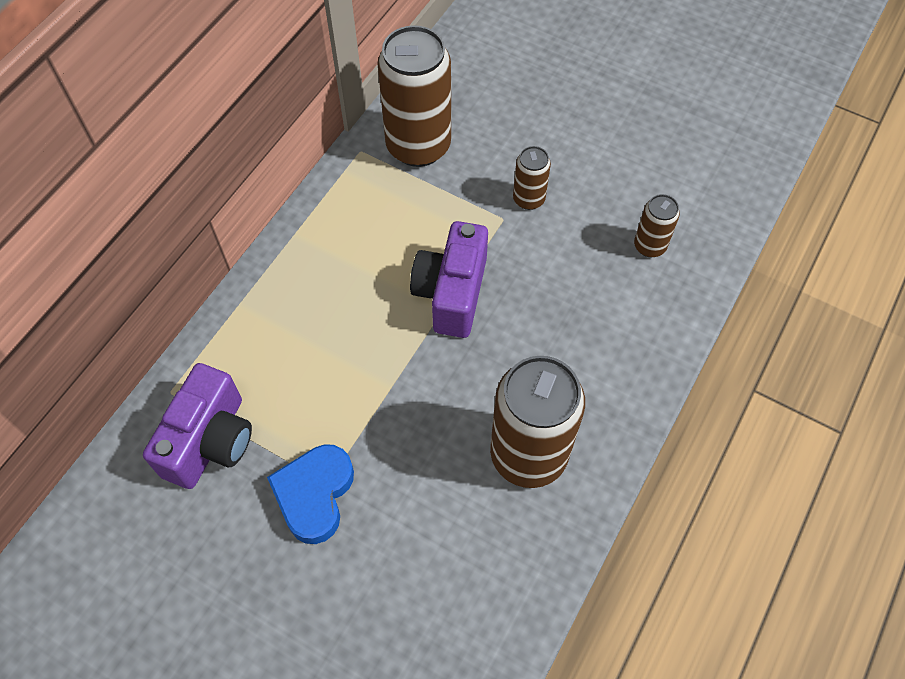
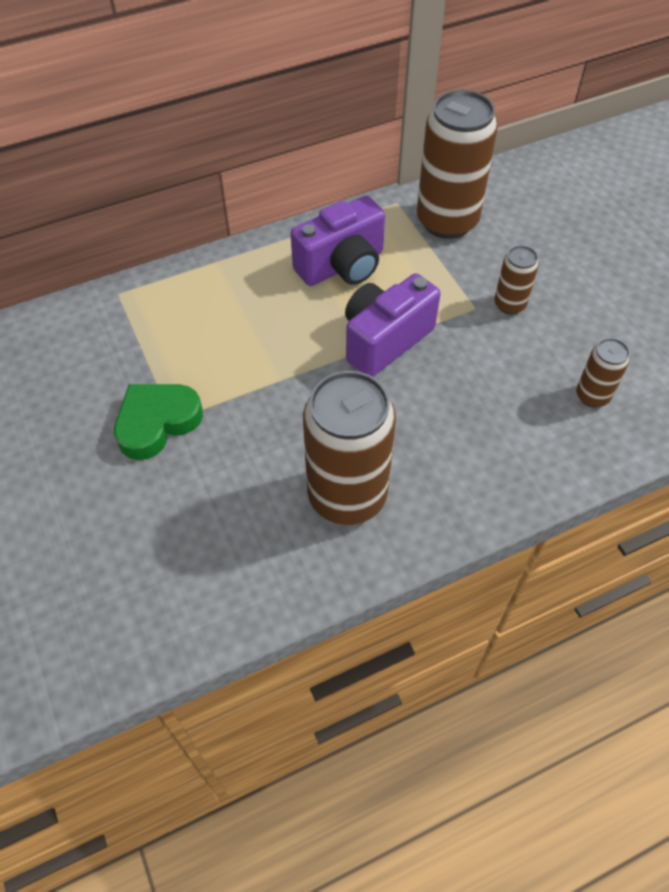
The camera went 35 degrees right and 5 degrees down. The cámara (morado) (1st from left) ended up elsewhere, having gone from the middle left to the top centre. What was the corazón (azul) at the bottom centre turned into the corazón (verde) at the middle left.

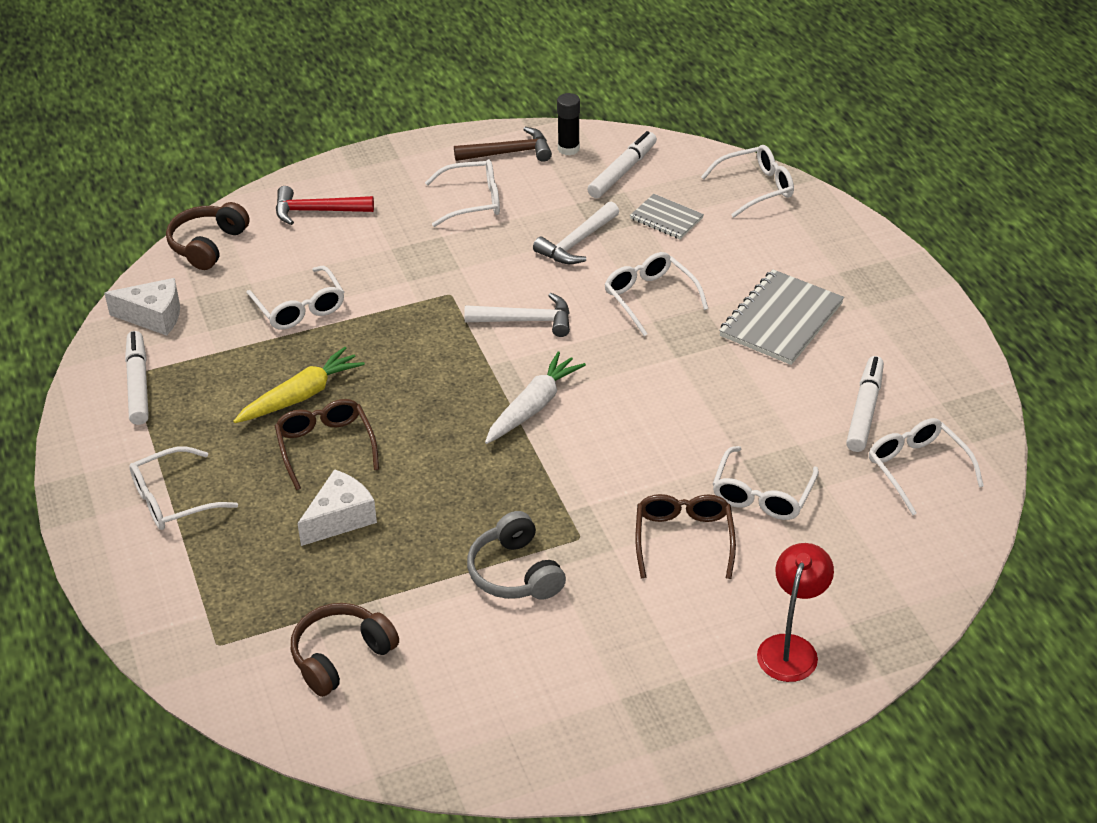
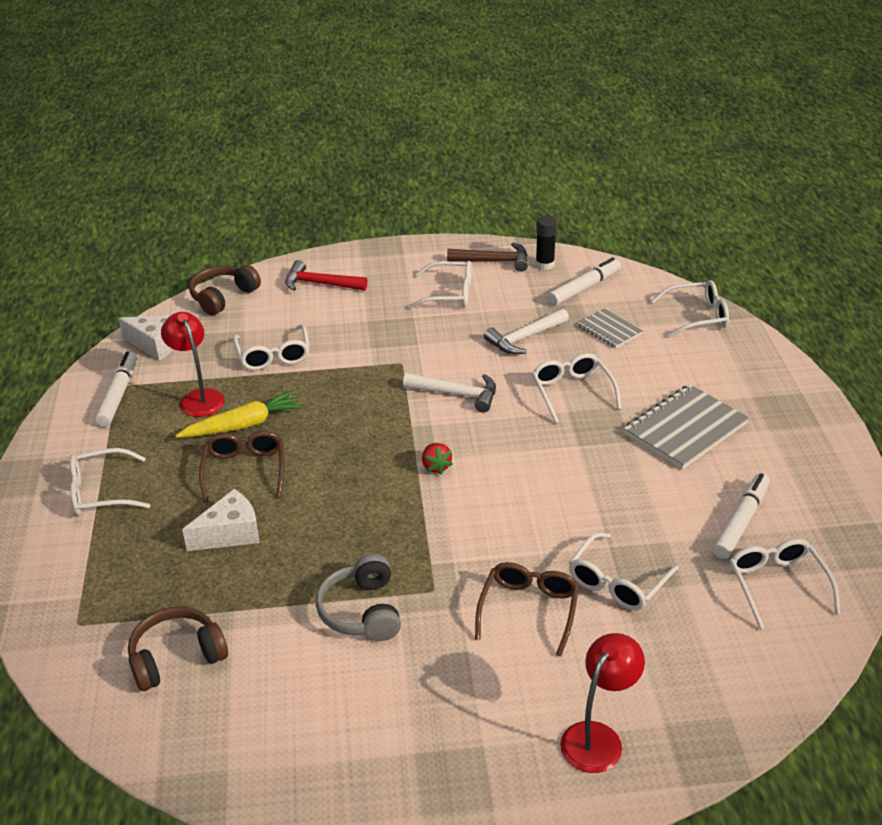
The camera went 15 degrees right and 5 degrees down. Where the zanahoria (blanco) stood at the centre, the fresa (rojo) came to stand at the centre. The second view gained the lámpara (rojo) (1st from left) at the middle left.

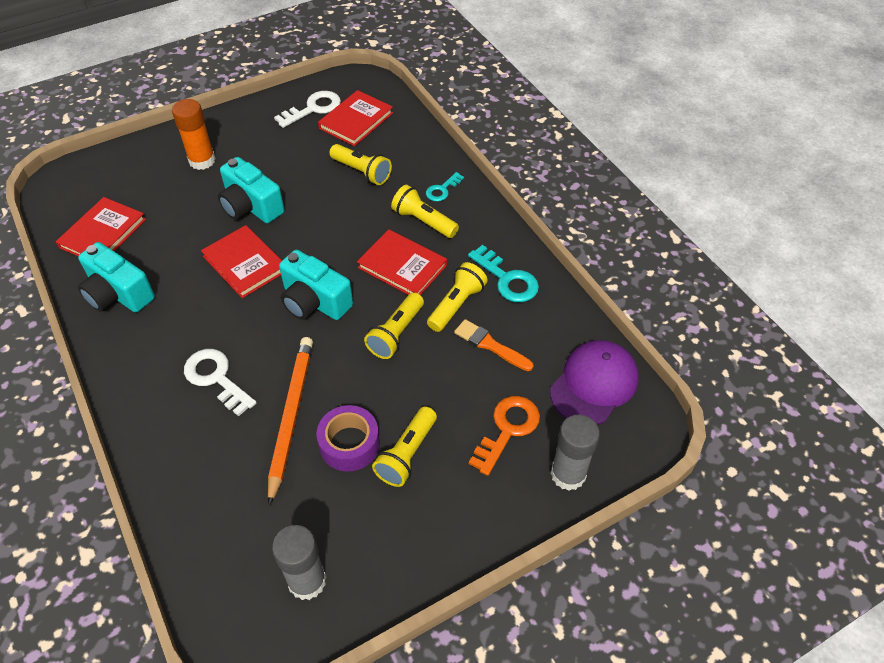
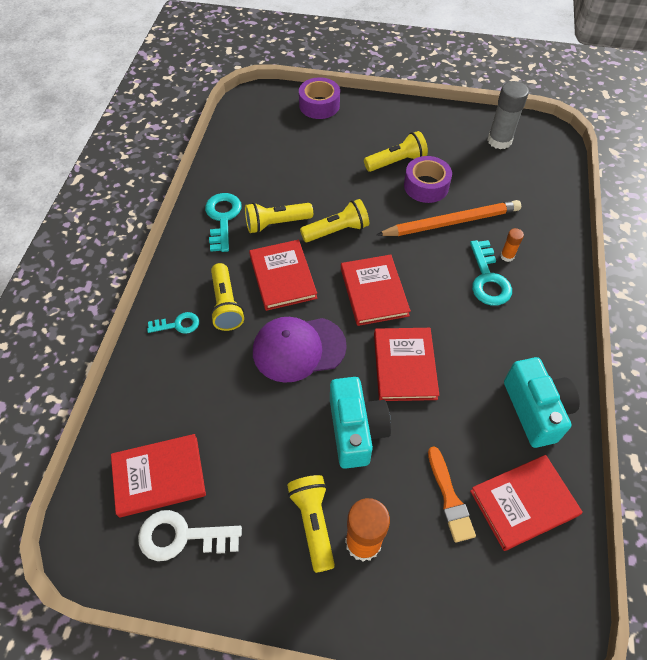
The camera went 140 degrees left and 5 degrees up. What was the llave (blanco) (1st from left) at the middle left turned into the llave (turquesa) (3rd from left) at the middle right. The lápiz (naranja) at the middle left ended up facing another way, 150 degrees counterclockwise from before. Where the cámara (turquesa) (3rd from left) stood at the centre, the libro (rojo) (3rd from left) came to stand at the centre. The lámpara de mano (amarillo) (1st from left in the first image) ended up elsewhere, having gone from the top centre to the bottom centre. The pincel (naranja) ended up elsewhere, having gone from the centre to the bottom right. The second view lost the llave (naranja) at the centre. The gorra (morado) ended up elsewhere, having gone from the middle right to the centre. Where the barra de pegamento (gris) (2nd from left) stood at the bottom centre, the cinta adhesiva (morado) (1st from left) came to stand at the top centre. The second view gained the barra de pegamento (naranja) (2nd from left) at the middle right.

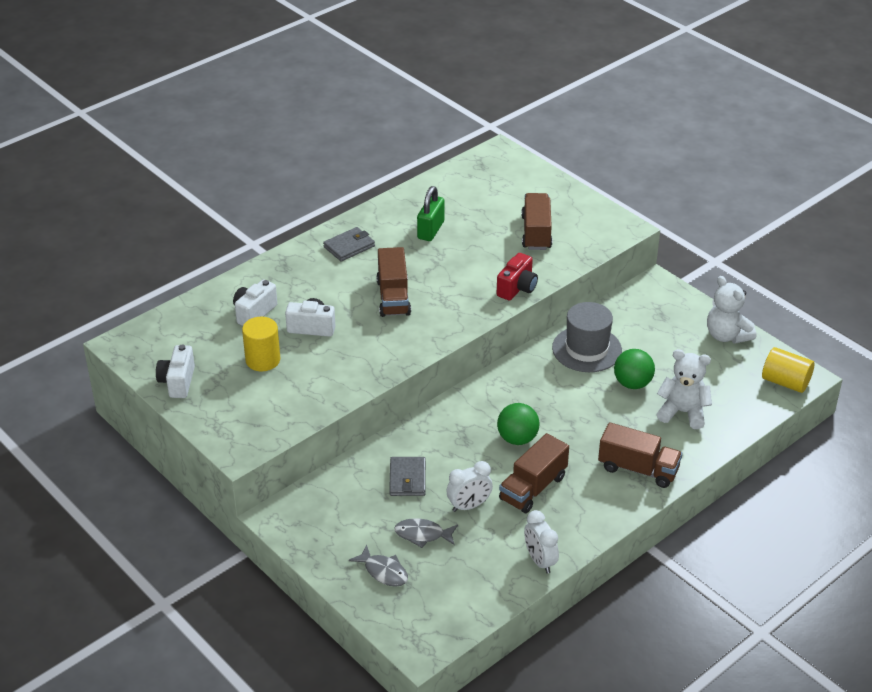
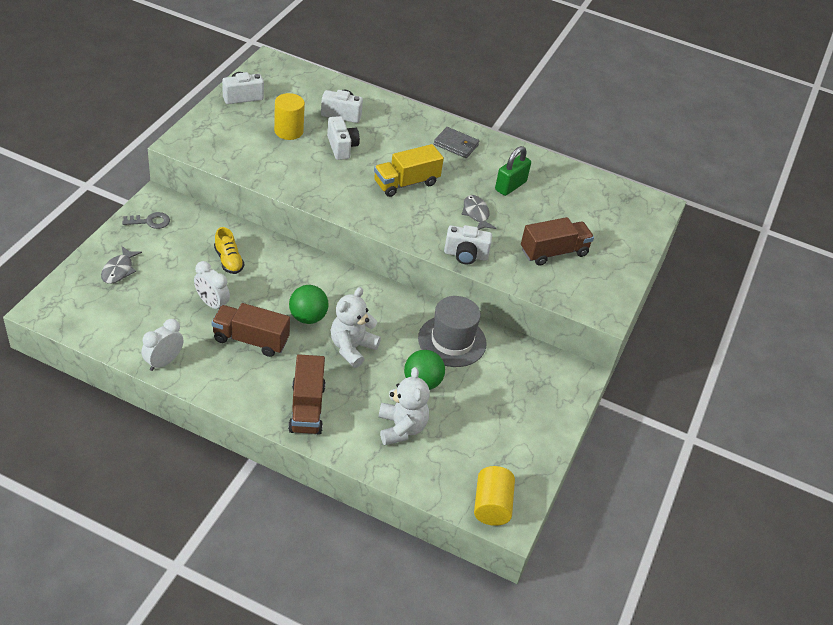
The camera went 60 degrees right and 5 degrees up. What was the camión (marrón) (1st from left) at the centre turned into the camión (amarillo) at the top centre. Where the cartera (gris) (2nd from left) stood at the bottom centre, the zapato (amarillo) came to stand at the middle left. The pez (gris) (2nd from left) ended up elsewhere, having gone from the bottom centre to the centre. The candado (verde) at the top centre ended up facing another way, 45 degrees counterclockwise from before. What was the cámara (rojo) at the centre turned into the cámara (blanco) (4th from left) at the centre. The osito (blanco) (2nd from left in the first image) ended up elsewhere, having gone from the middle right to the centre. The second view gained the llave (gris) at the middle left.

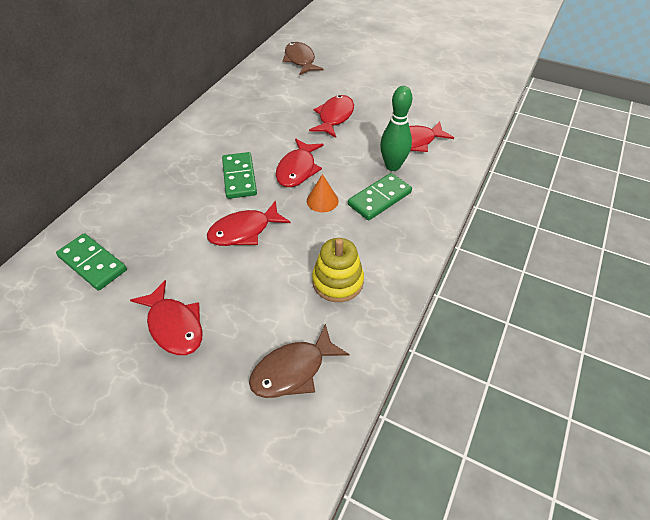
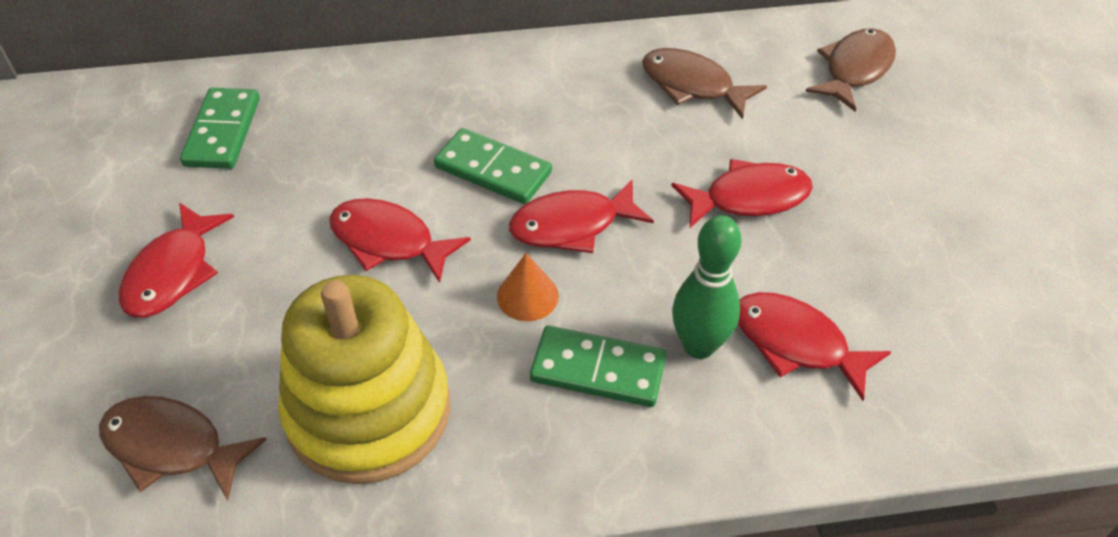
The camera went 55 degrees right and 0 degrees up. The ficha de dominó (verde) (2nd from left) at the centre ended up facing another way, 75 degrees clockwise from before. The size of the juguete apilable (amarillo) at the centre changed by a factor of 1.75. The second view gained the pez (marrón) (2nd from left) at the top centre.

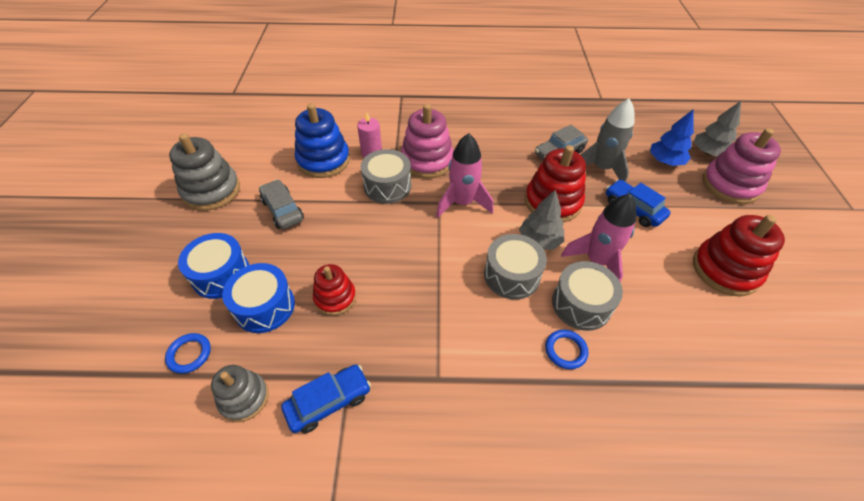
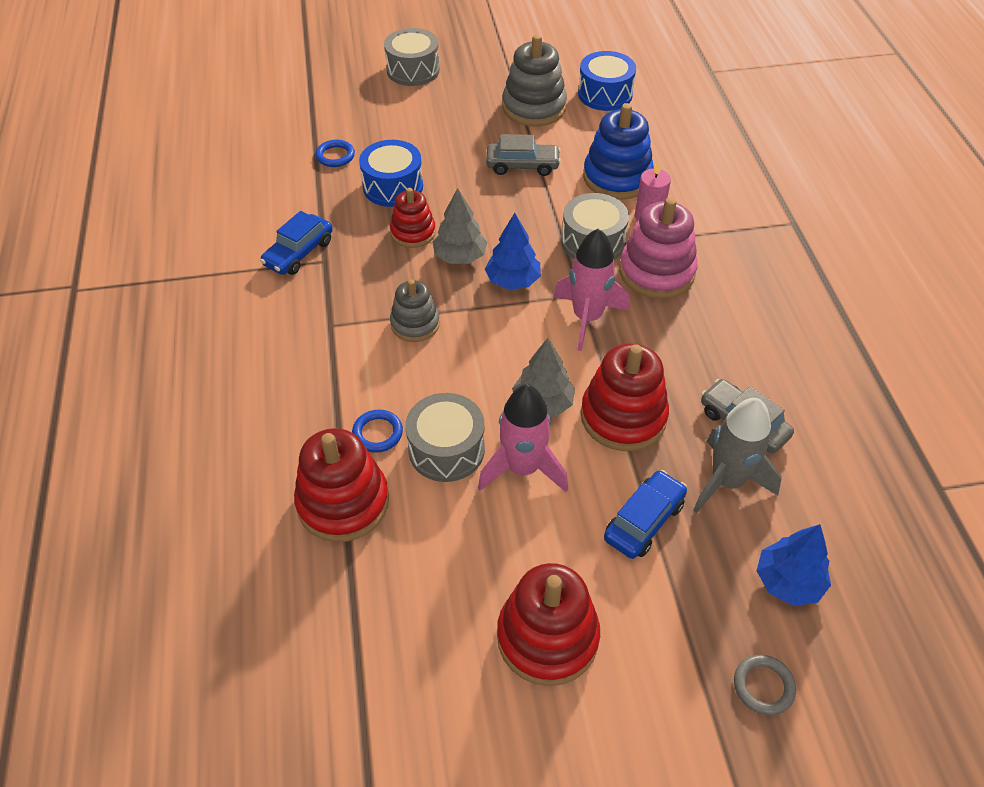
The camera went 80 degrees right and 0 degrees up. The tambor (azul) (1st from left in the first image) ended up elsewhere, having gone from the middle left to the top centre. The juguete apilable (gris) (2nd from left in the first image) ended up elsewhere, having gone from the bottom left to the centre. The coche (gris) (1st from left) at the middle left ended up facing another way, 45 degrees clockwise from before. The coche (azul) (1st from left) at the bottom centre ended up facing another way, 75 degrees clockwise from before. The tambor (gris) (2nd from left in the first image) ended up elsewhere, having gone from the centre to the top centre. The árbol (gris) (2nd from left in the first image) ended up elsewhere, having gone from the top right to the top centre. Where the juguete apilable (rosa) (2nd from left) stood at the top right, the anillo (gris) came to stand at the bottom right. The second view gained the juguete apilable (rojo) (1st from left) at the centre. The second view gained the árbol (azul) (1st from left) at the top centre.

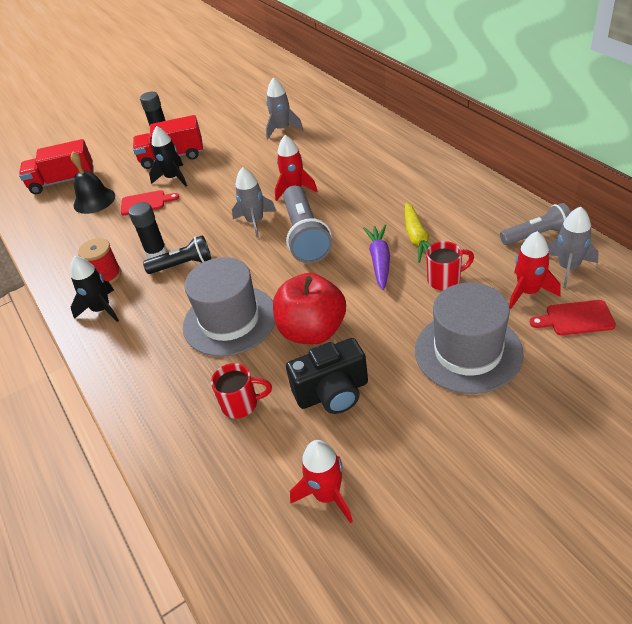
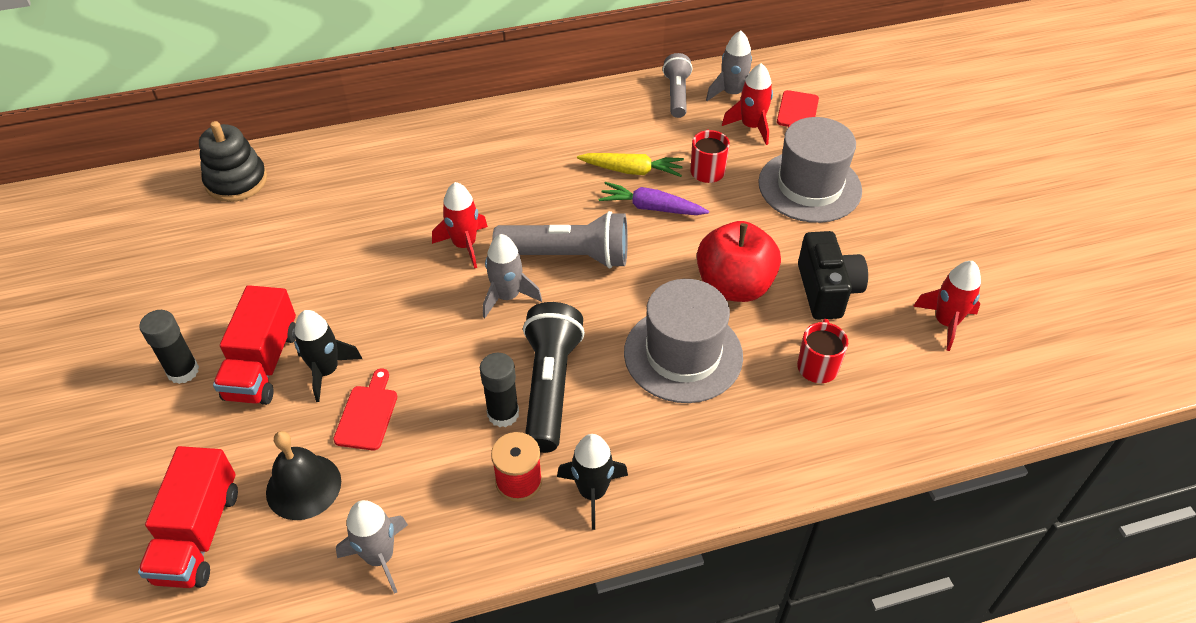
The camera went 80 degrees left and 5 degrees up. The size of the lámpara de mano (negro) at the middle left changed by a factor of 1.60. The cohete (gris) (2nd from left in the first image) ended up elsewhere, having gone from the top centre to the bottom left. The second view gained the juguete apilable (negro) at the top left.

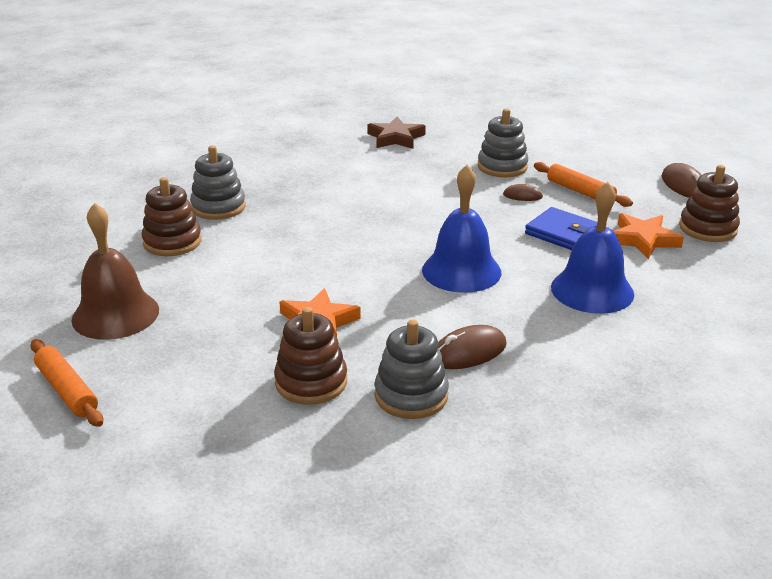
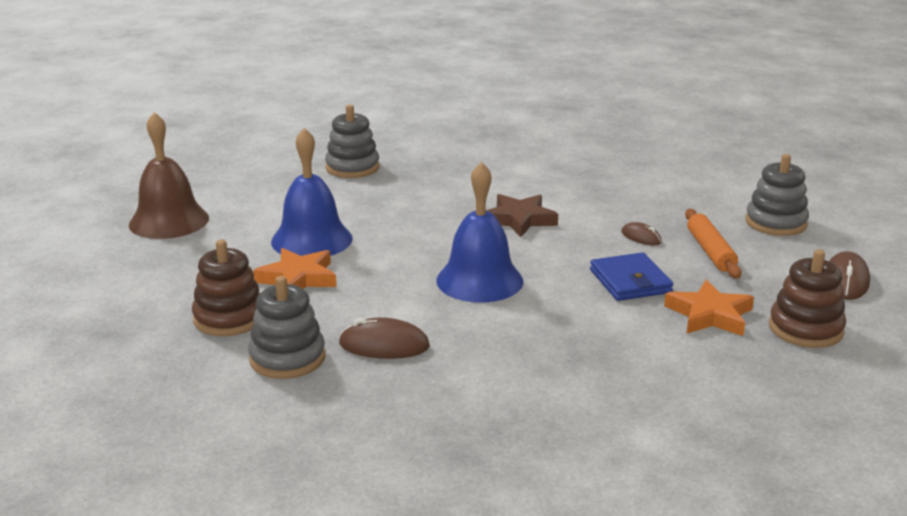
The camera went 35 degrees right and 5 degrees down. The second view lost the rodillo (naranja) (1st from left) at the middle left. The second view lost the juguete apilable (marrón) (1st from left) at the middle left. The estrella (marrón) ended up elsewhere, having gone from the top centre to the centre. The juguete apilable (gris) (3rd from left) ended up elsewhere, having gone from the top centre to the middle right. The campana (azul) (2nd from left in the first image) ended up elsewhere, having gone from the middle right to the centre.

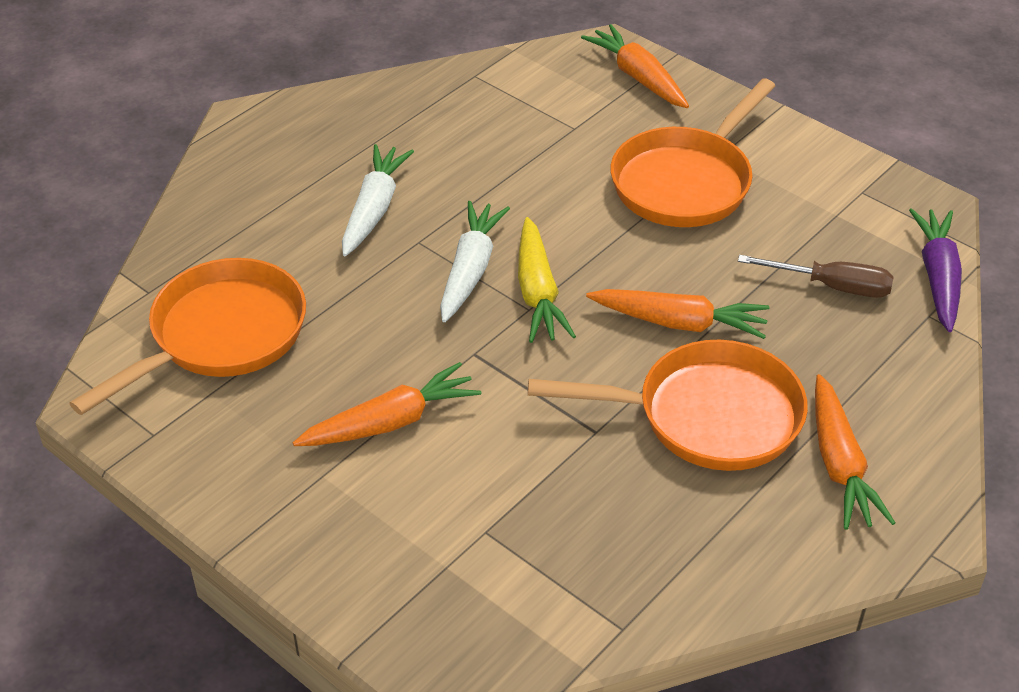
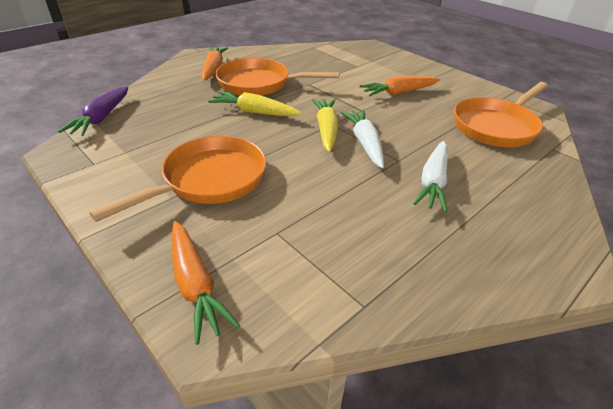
The camera went 175 degrees left and 5 degrees down. The zanahoria (blanco) (2nd from left in the first image) at the centre ended up facing another way, 150 degrees clockwise from before. What was the zanahoria (naranja) (3rd from left) at the centre turned into the zanahoria (amarillo) (1st from left) at the top centre. The second view lost the destornillador (marrón) at the middle right.

